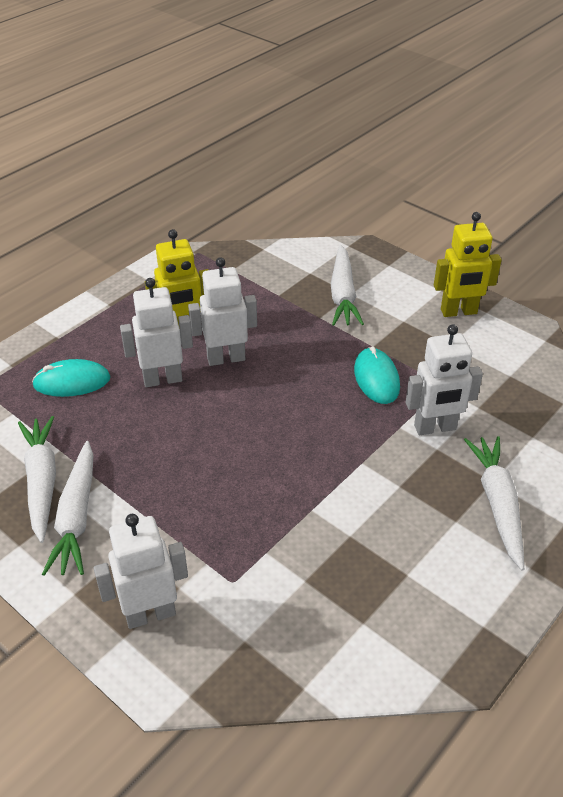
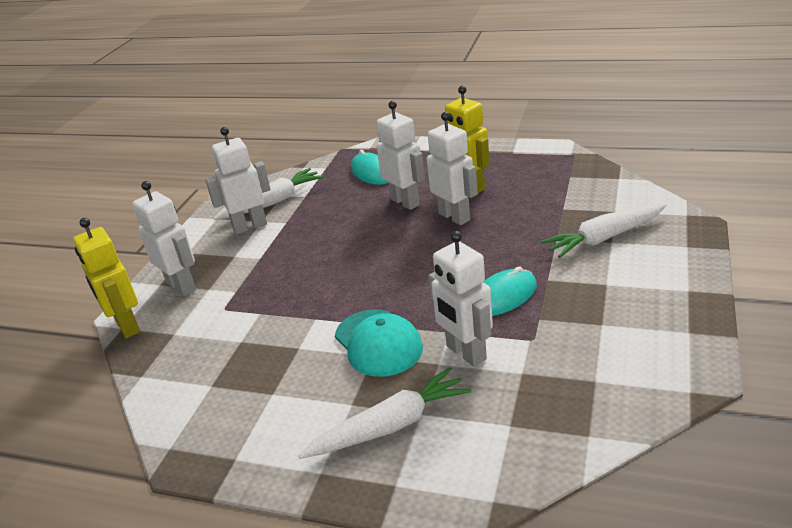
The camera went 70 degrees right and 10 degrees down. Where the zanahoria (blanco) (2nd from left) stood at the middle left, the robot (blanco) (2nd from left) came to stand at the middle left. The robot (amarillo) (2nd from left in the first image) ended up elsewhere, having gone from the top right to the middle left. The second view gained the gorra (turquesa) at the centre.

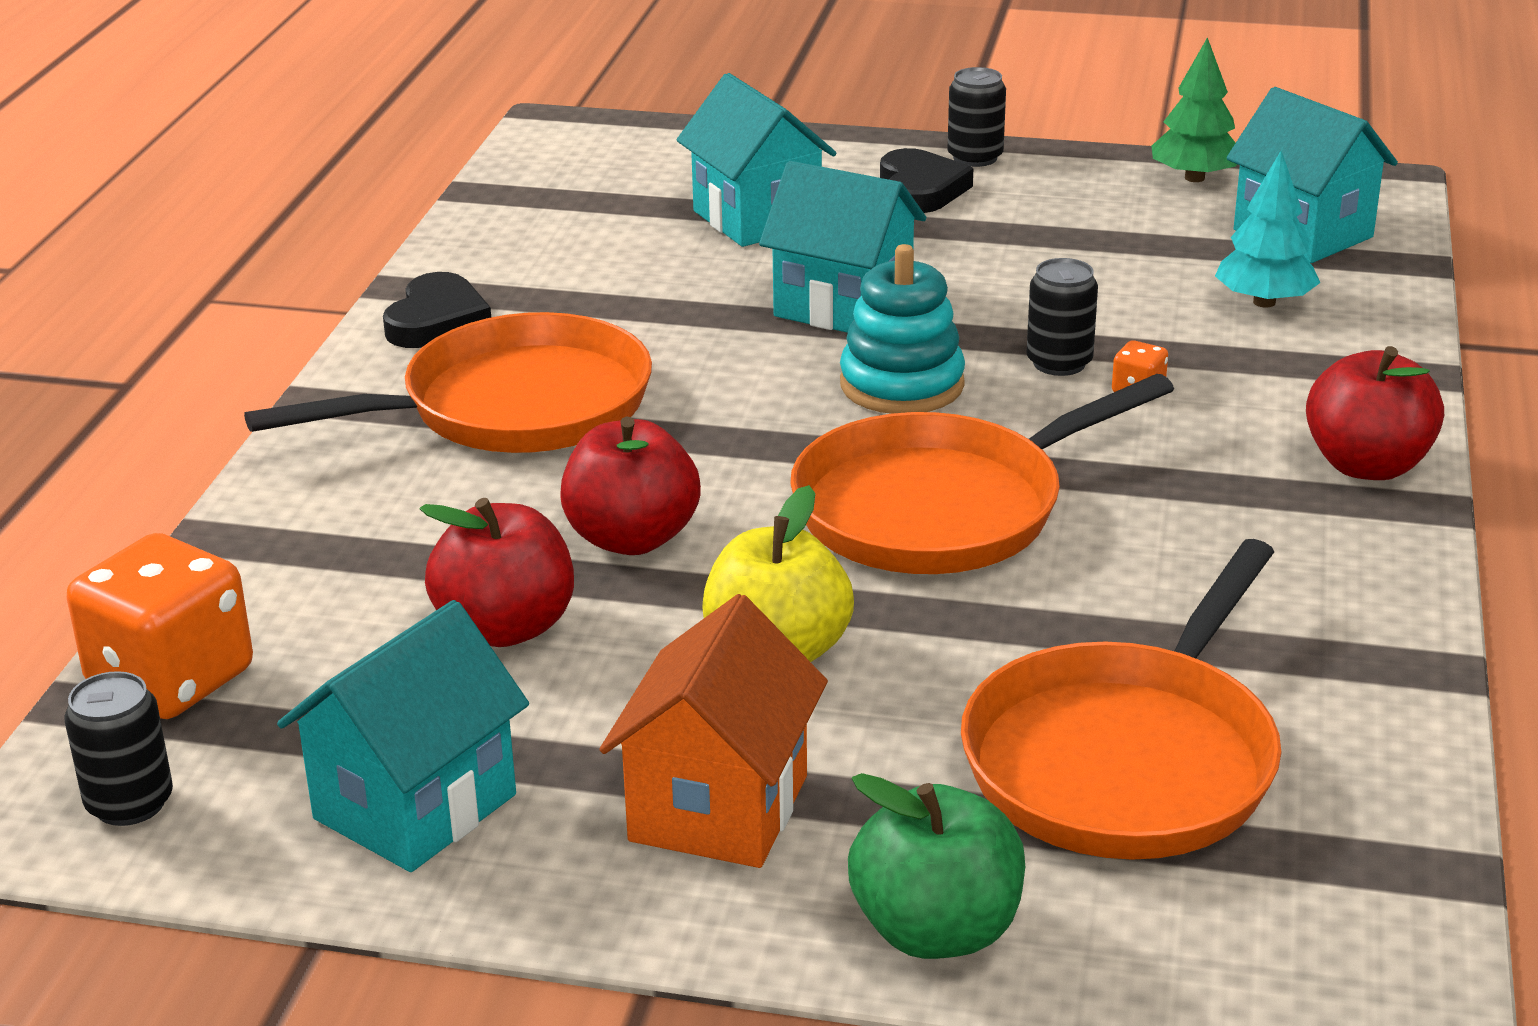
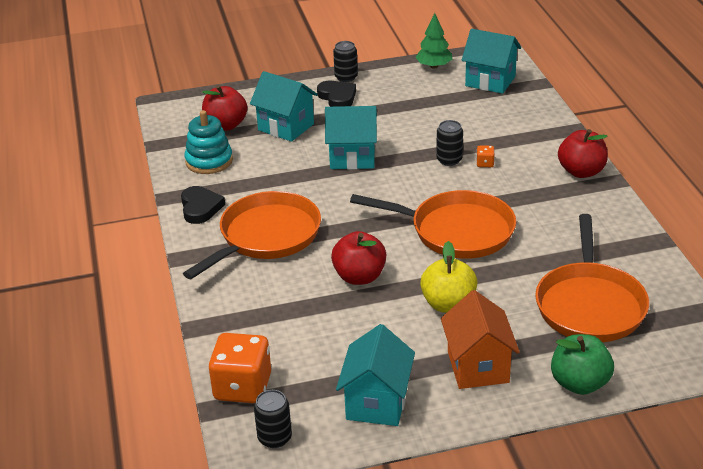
The camera went 25 degrees left and 5 degrees up. The manzana (rojo) (1st from left) ended up elsewhere, having gone from the middle left to the top left. The sartén (naranja) (2nd from left) at the centre ended up facing another way, 105 degrees counterclockwise from before. The juguete apilable (turquesa) ended up elsewhere, having gone from the top centre to the top left. The second view lost the árbol (turquesa) at the top right.

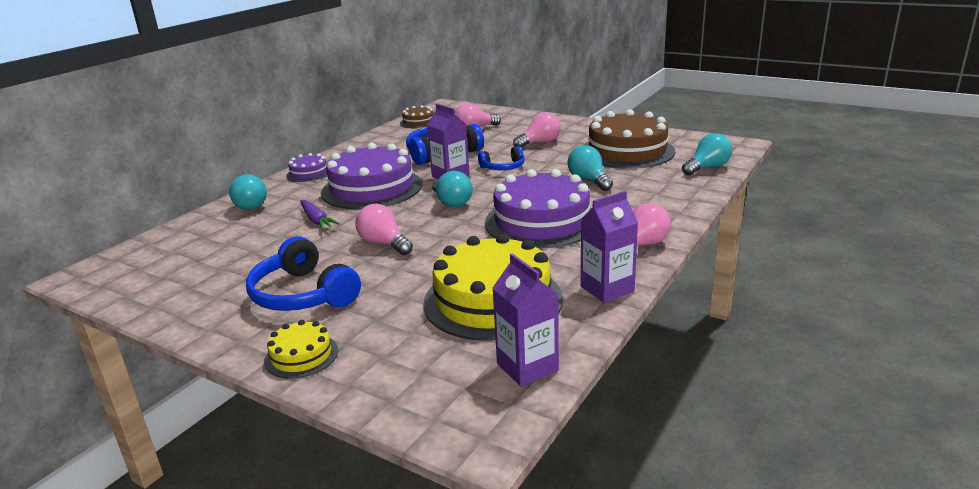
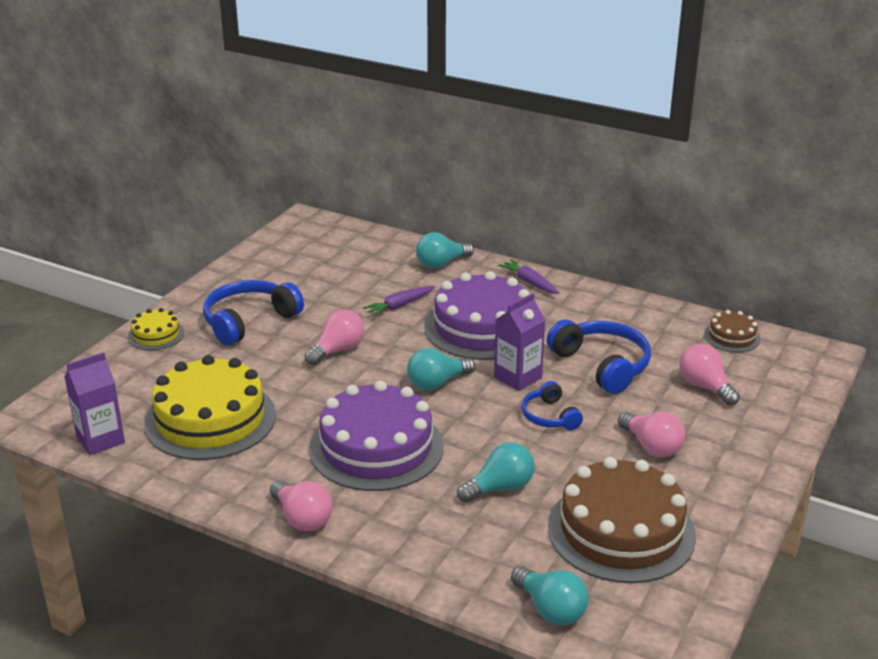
The camera went 85 degrees right and 5 degrees up. Where the tarta (morado) (1st from left) stood at the middle left, the zanahoria (morado) (2nd from left) came to stand at the centre. The second view lost the cartón de leche (morado) (3rd from left) at the centre.

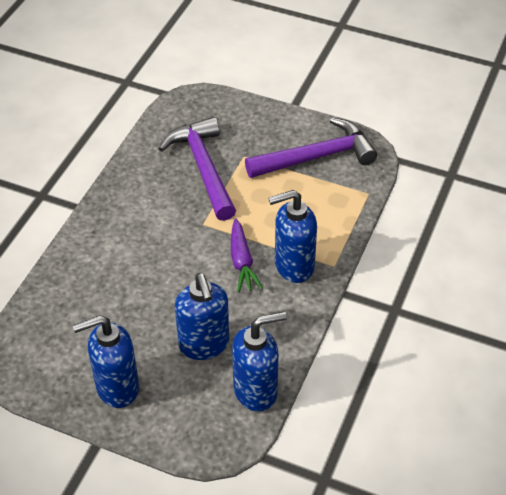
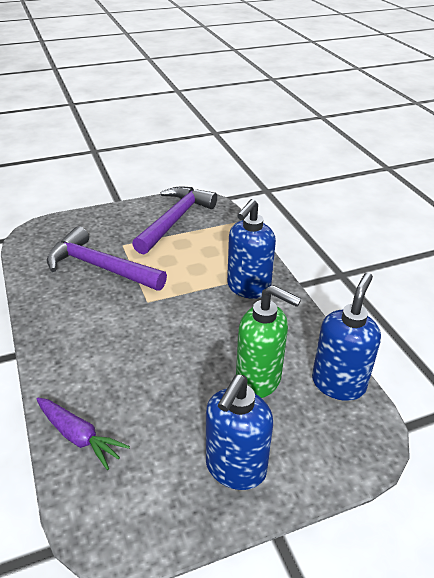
The camera went 45 degrees left and 10 degrees down. What was the dispensador de jabón (azul) (2nd from left) at the centre turned into the dispensador de jabón (verde) at the centre. The zanahoria (morado) ended up elsewhere, having gone from the centre to the bottom left.

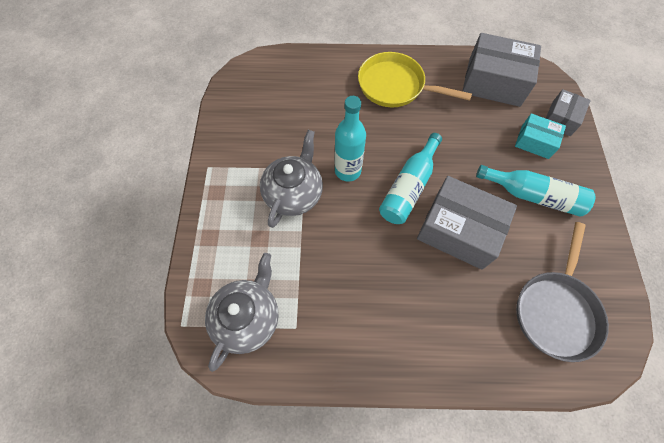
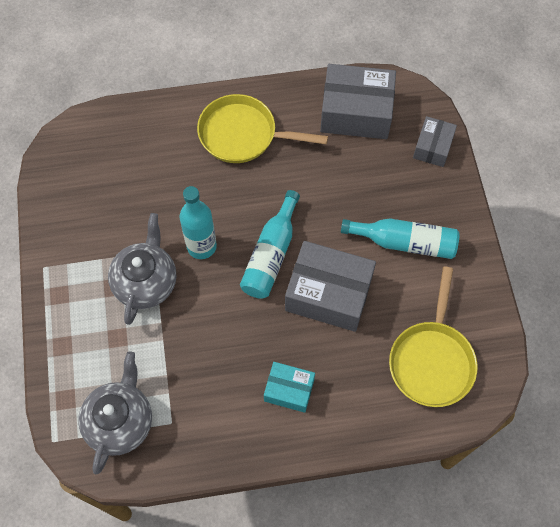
The camera went 10 degrees left and 0 degrees up. The caja (turquesa) ended up elsewhere, having gone from the top right to the bottom centre. What was the sartén (gris) at the middle right turned into the sartén (amarillo) (2nd from left) at the middle right.

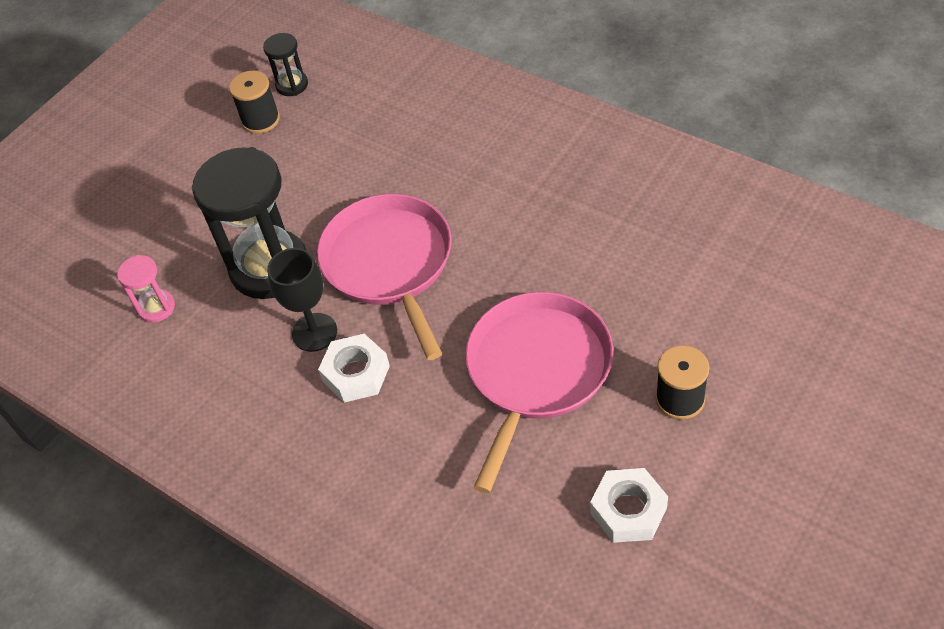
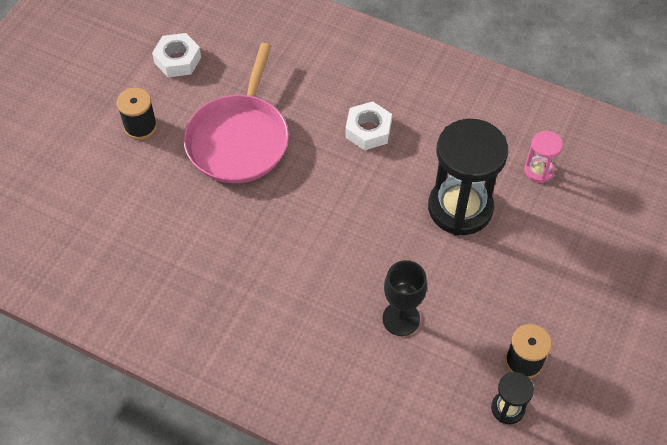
The camera went 165 degrees right and 5 degrees up. The copa (negro) ended up elsewhere, having gone from the middle left to the bottom centre. The second view lost the sartén (rosa) (1st from left) at the centre.

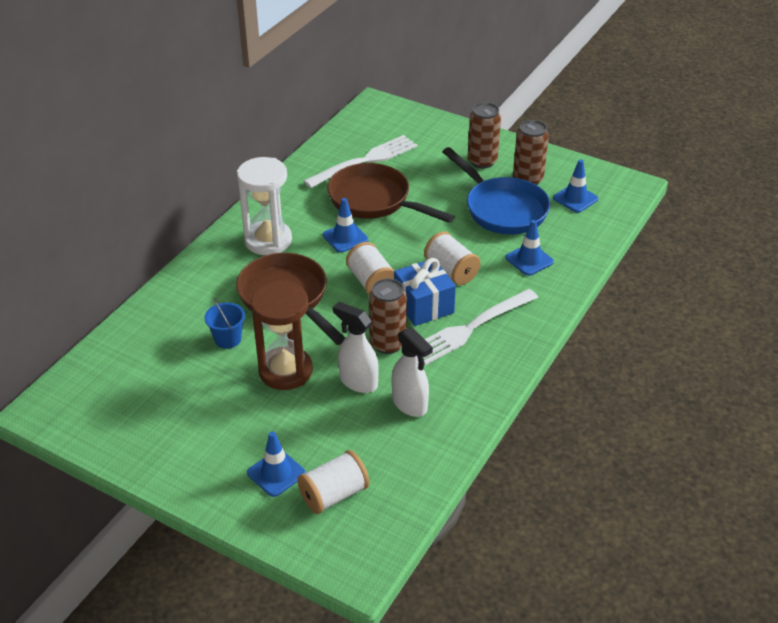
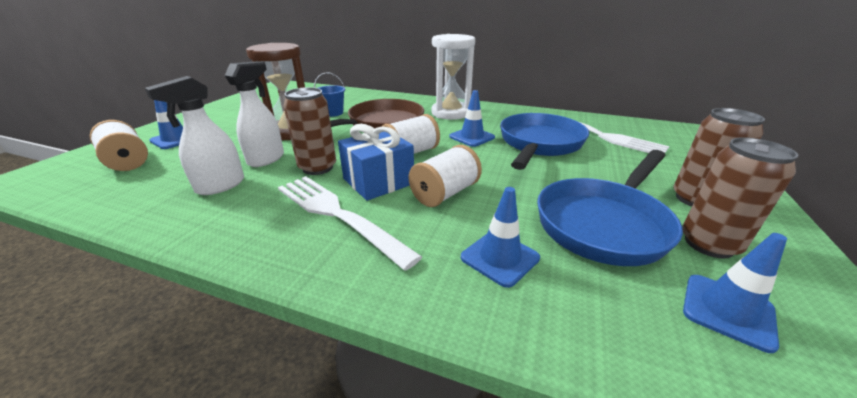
The camera went 80 degrees right and 10 degrees down. What was the sartén (marrón) (2nd from left) at the top centre turned into the sartén (azul) (1st from left) at the centre.

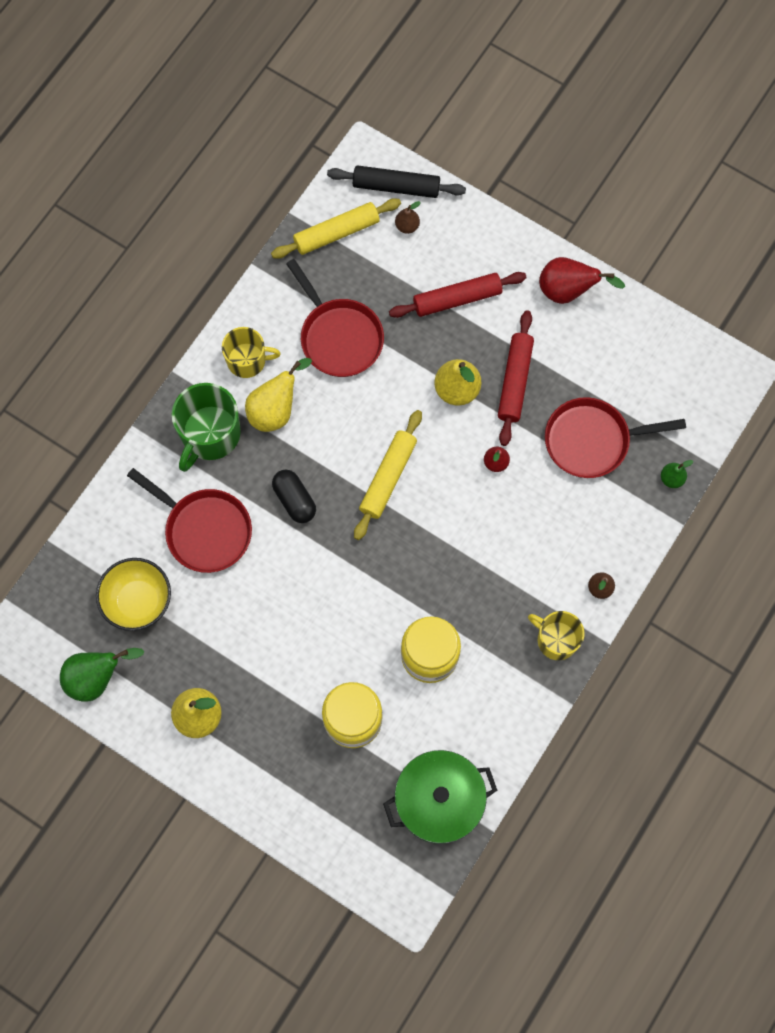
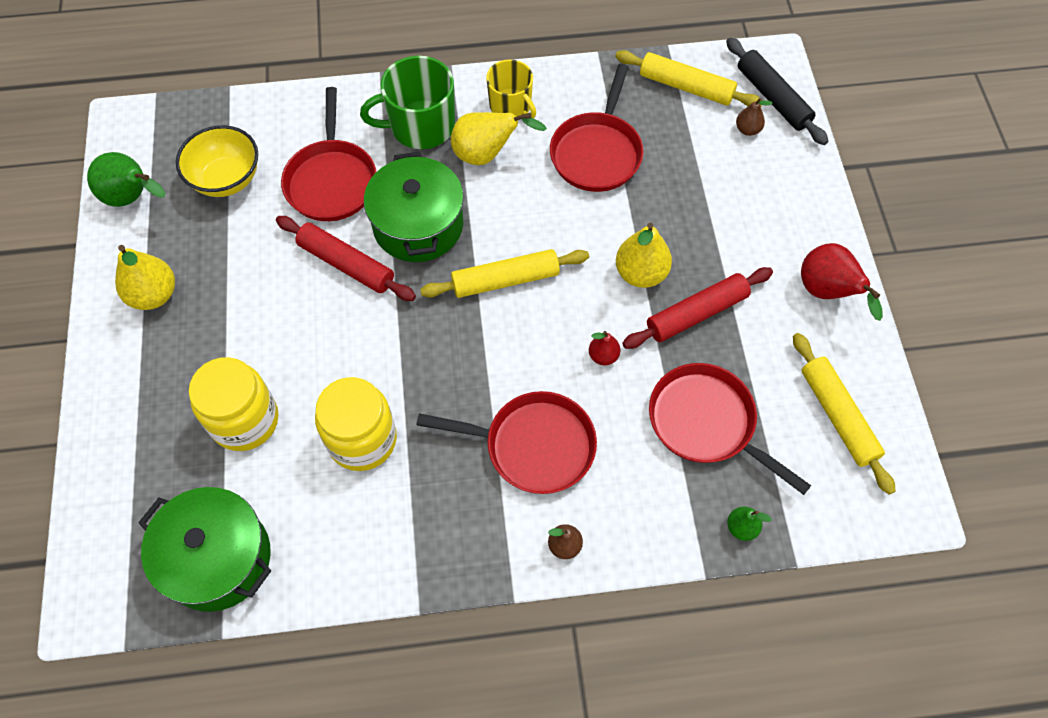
The camera went 50 degrees right and 10 degrees down. Where the cápsula (negro) stood at the centre, the olla (verde) (2nd from left) came to stand at the top centre. The rodillo (rojo) (1st from left) ended up elsewhere, having gone from the top centre to the middle left. The second view lost the taza (amarillo) (2nd from left) at the middle right. The second view gained the sartén (rojo) (2nd from left) at the centre. The second view gained the rodillo (amarillo) (3rd from left) at the middle right.

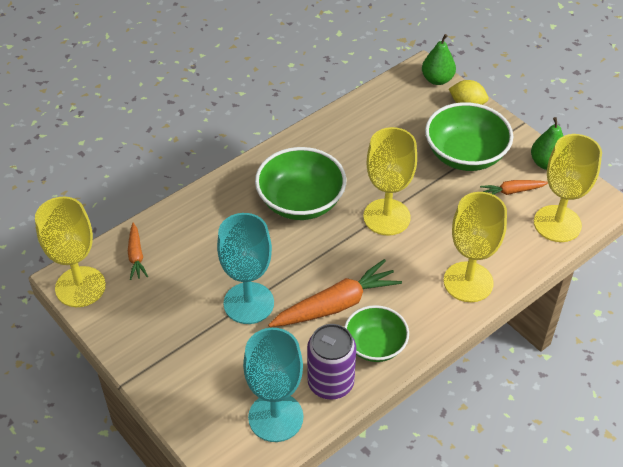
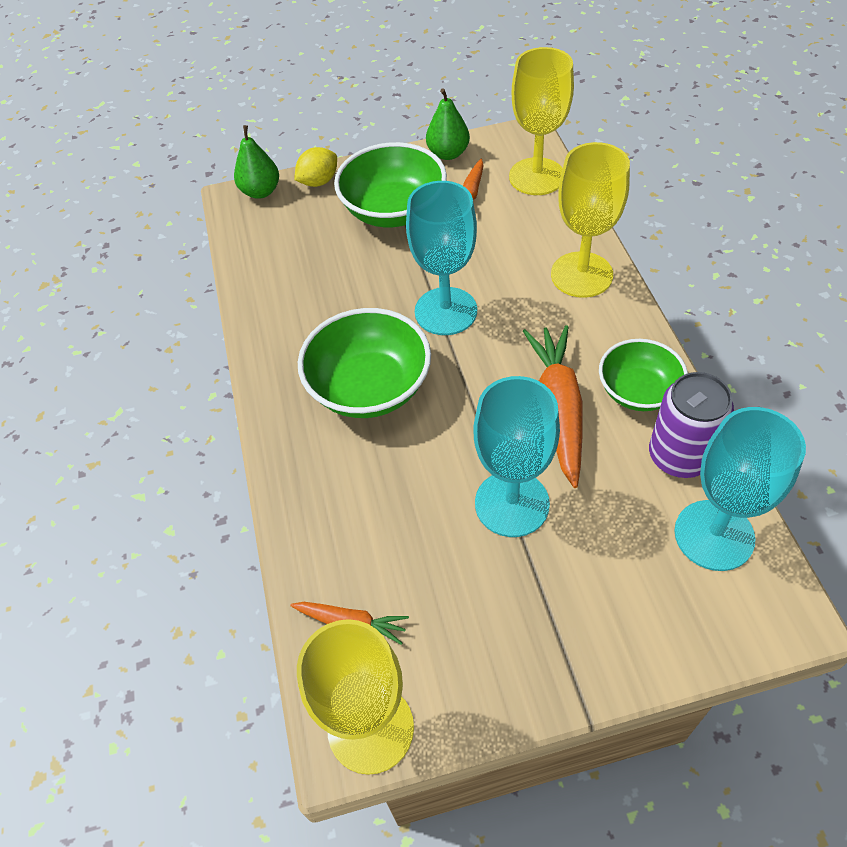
The camera went 60 degrees left and 5 degrees up. What was the copa (amarillo) (2nd from left) at the centre turned into the copa (turquesa) (1st from left) at the top centre.

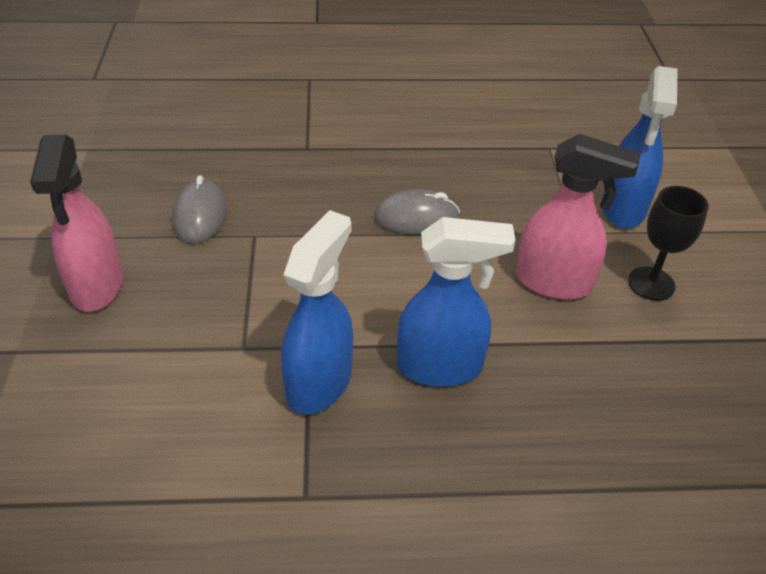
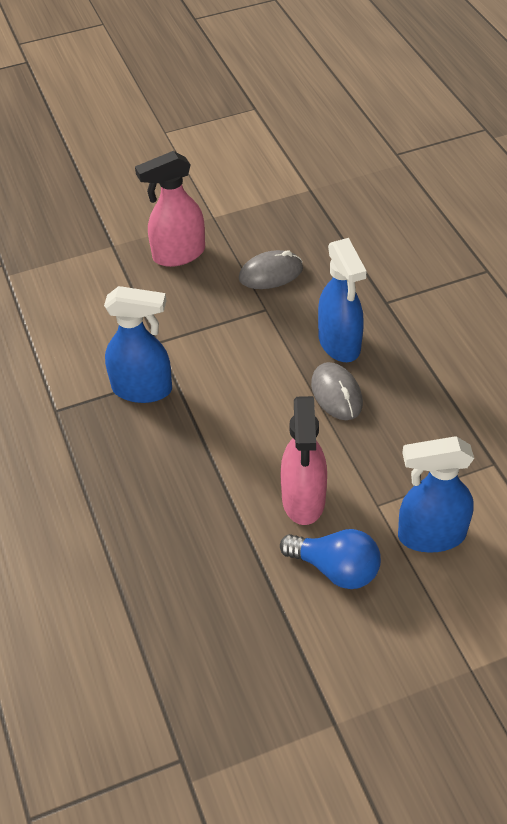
The camera went 75 degrees right and 5 degrees up. The pulverizador (azul) (2nd from left) ended up elsewhere, having gone from the centre to the middle right. Where the copa (negro) stood at the middle right, the bombilla (azul) came to stand at the bottom centre.

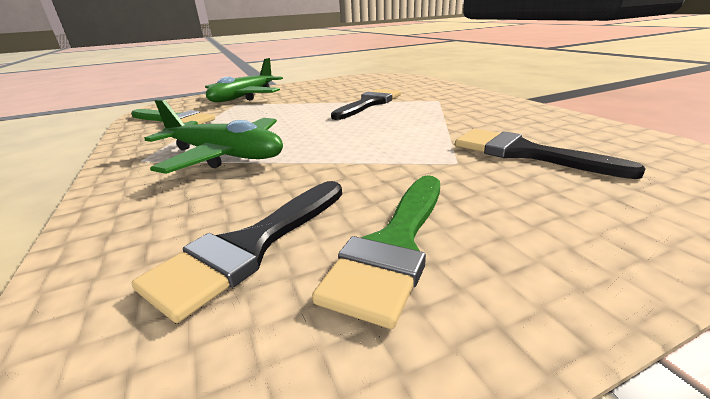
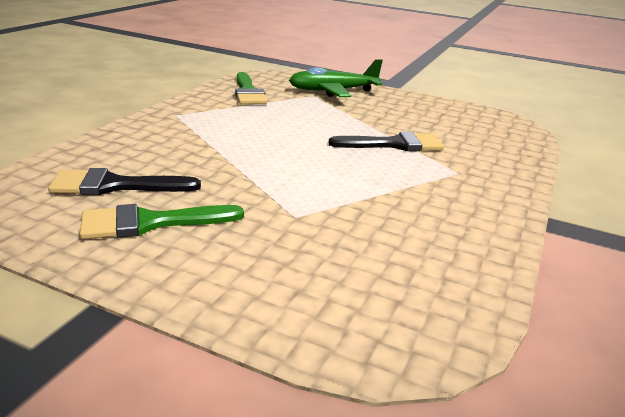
The camera went 45 degrees right and 0 degrees up. The second view lost the avión (verde) (1st from left) at the middle left. The second view lost the pincel (negro) (3rd from left) at the middle right.

